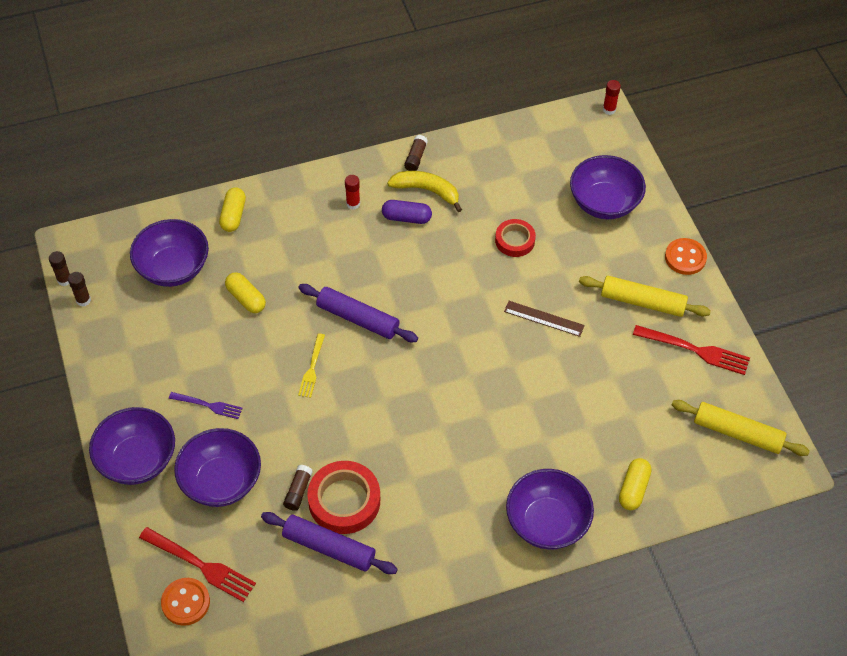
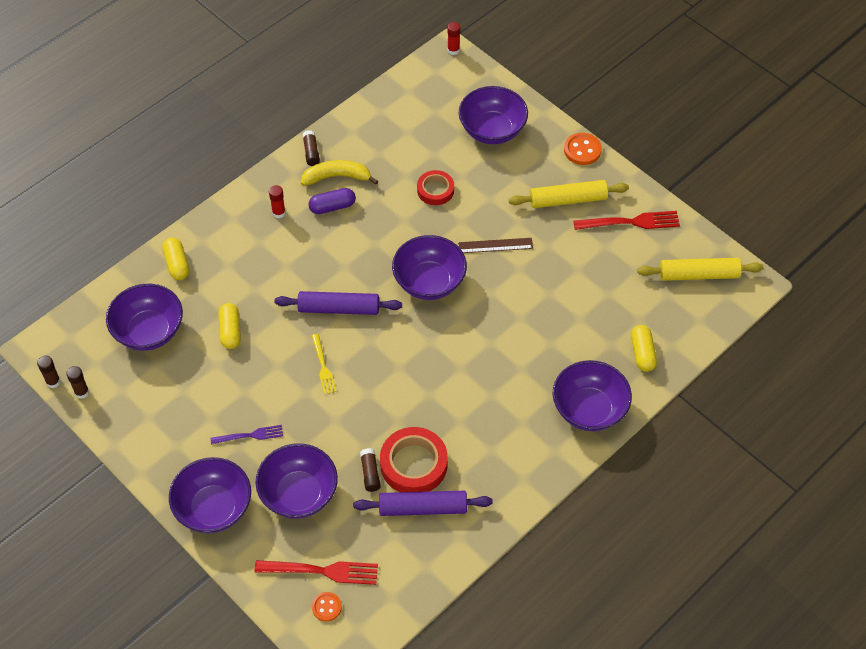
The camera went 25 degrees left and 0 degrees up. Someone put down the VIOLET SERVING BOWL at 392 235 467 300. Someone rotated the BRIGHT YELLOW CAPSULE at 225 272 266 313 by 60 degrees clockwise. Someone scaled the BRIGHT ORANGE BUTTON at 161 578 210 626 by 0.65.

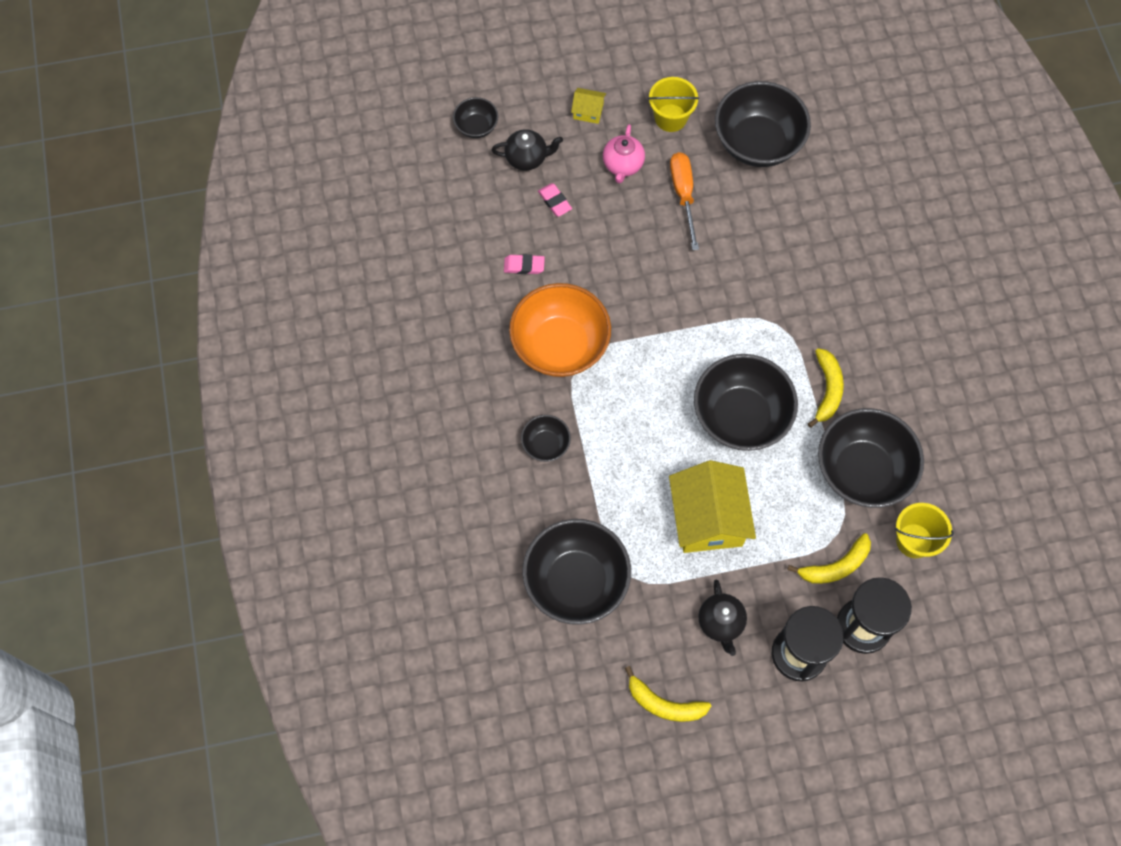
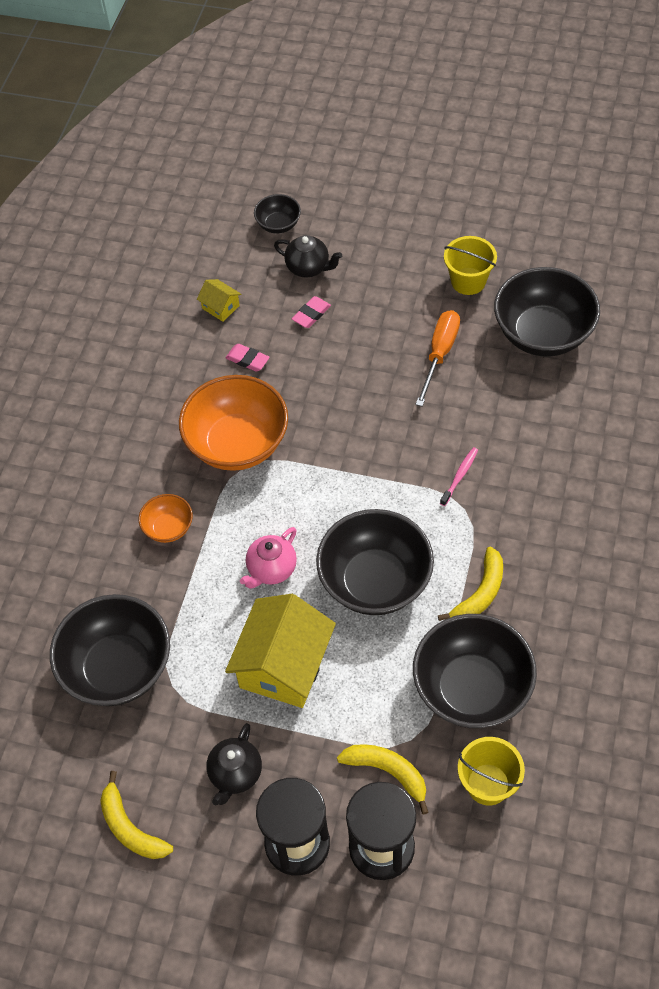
The camera went 30 degrees right and 10 degrees down. Someone put down the PINK TOOTHBRUSH at 440 447 478 506. Someone carried the BRIGHT YELLOW COTTAGE from 571 88 606 124 to 197 279 241 322. Someone carried the PINK TEAPOT from 603 124 645 183 to 240 527 297 589. Someone repainted the JET-BLACK SERVING BOWL at 521 415 571 462, which became the BRIGHT ORANGE SERVING BOWL at 139 494 193 543. Someone rotated the PINK GUM ERASER at 538 183 572 217 by 45 degrees clockwise. Someone rotated the BRIGHT YELLOW BANANA FRUIT at 787 533 871 584 by 150 degrees counterclockwise.

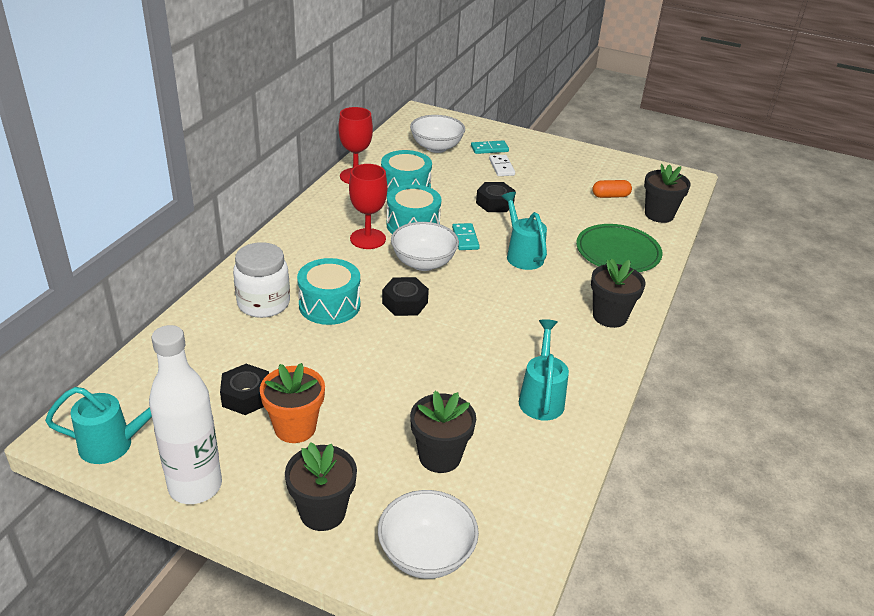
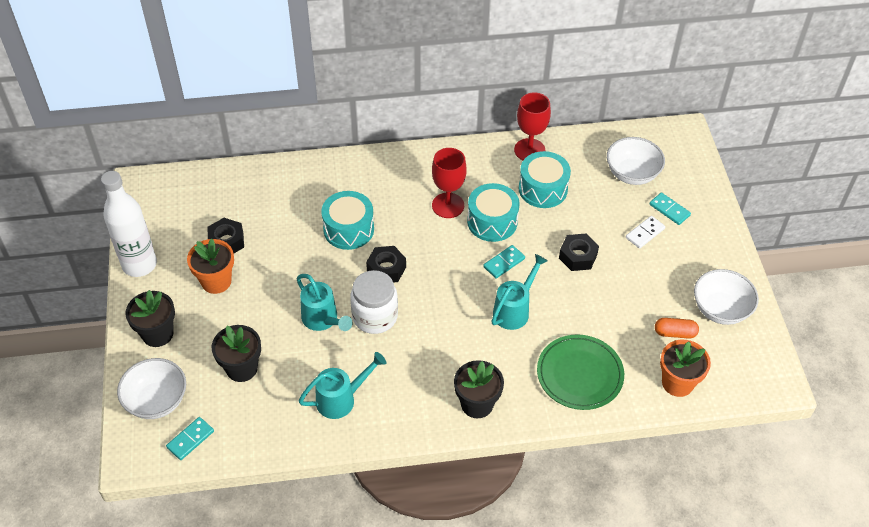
The camera went 60 degrees right and 15 degrees up. Someone put down the AQUA DOMINO TILE at 166 417 214 460. Someone carried the AQUA SPRINKLING CAN from 45 387 152 464 to 297 274 353 331. Someone carried the SNOW-WHITE JAR from 233 242 290 318 to 350 270 398 334. Someone carried the SNOW-WHITE SERVING BOWL from 391 222 459 271 to 694 269 759 325. Someone repainted the JET-BLACK POTTED PLANT at 644 164 691 223, which became the BRIGHT ORANGE POTTED PLANT at 660 340 711 397. Someone rotated the BRIGHT ORANGE CAPSULE at 592 180 632 198 by 45 degrees counterclockwise.

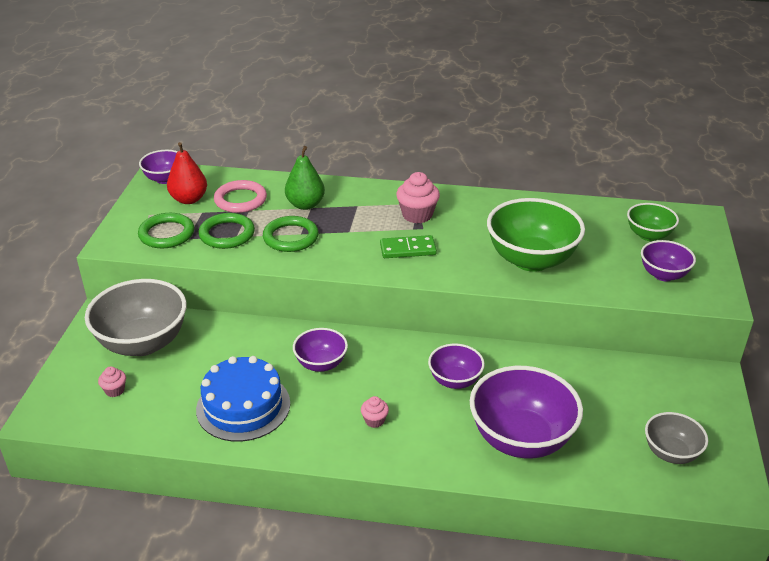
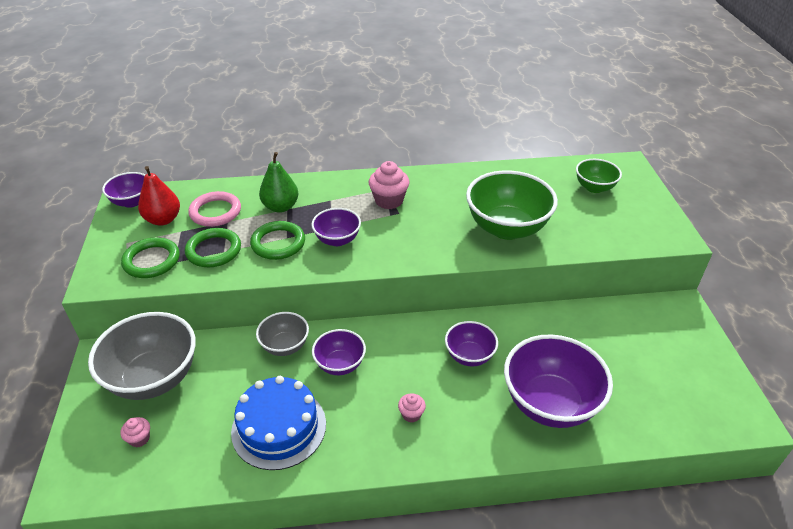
The camera went 15 degrees left and 5 degrees up. Someone took away the EMERALD DOMINO TILE at 380 235 437 258. Someone carried the VIOLET SERVING BOWL from 641 240 696 281 to 311 208 361 246. Someone carried the GREY SERVING BOWL from 645 412 708 464 to 256 312 309 356.

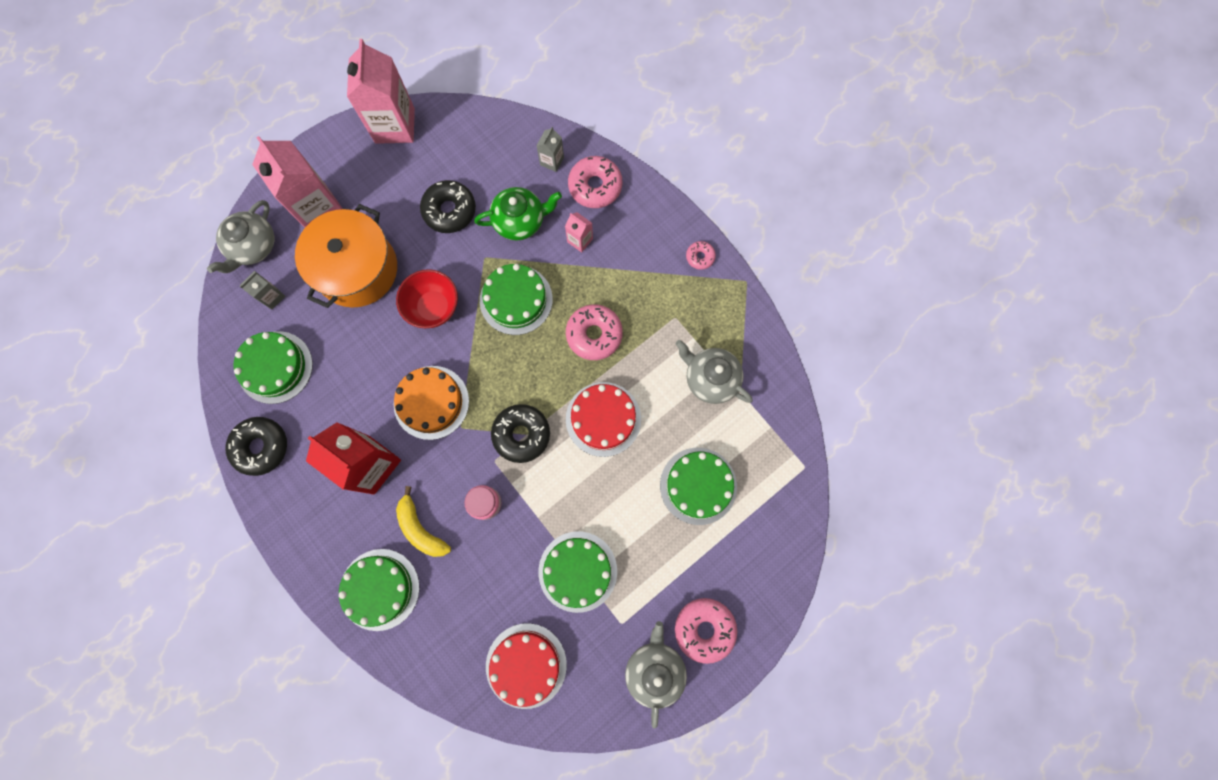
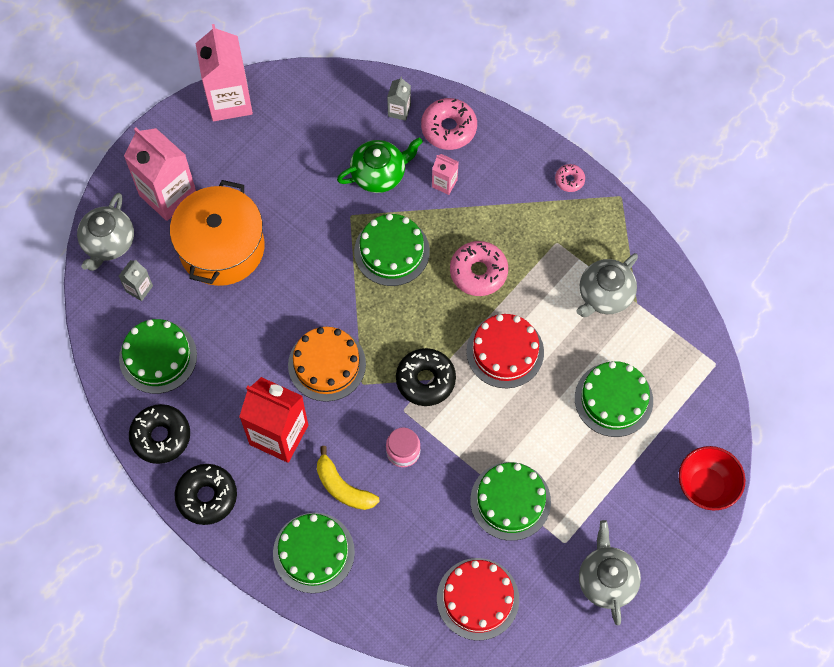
The camera went 10 degrees left and 10 degrees down. Someone took away the PINK DOUGHNUT at 675 598 737 664. Someone carried the RED SERVING BOWL from 396 269 458 328 to 679 446 745 510. Someone carried the JET-BLACK DOUGHNUT from 420 180 476 233 to 174 464 237 525. Someone rotated the GREY TEAPOT at 675 340 753 404 by 75 degrees counterclockwise.

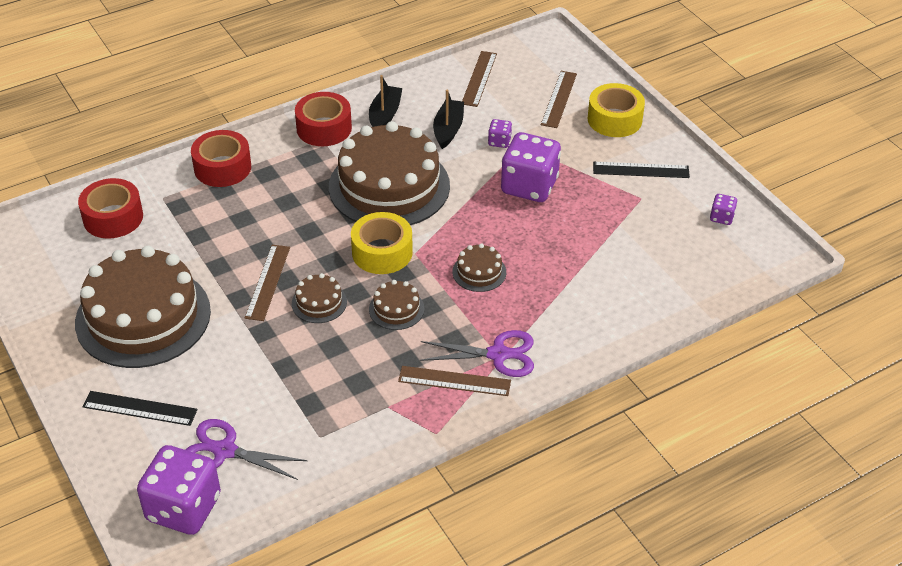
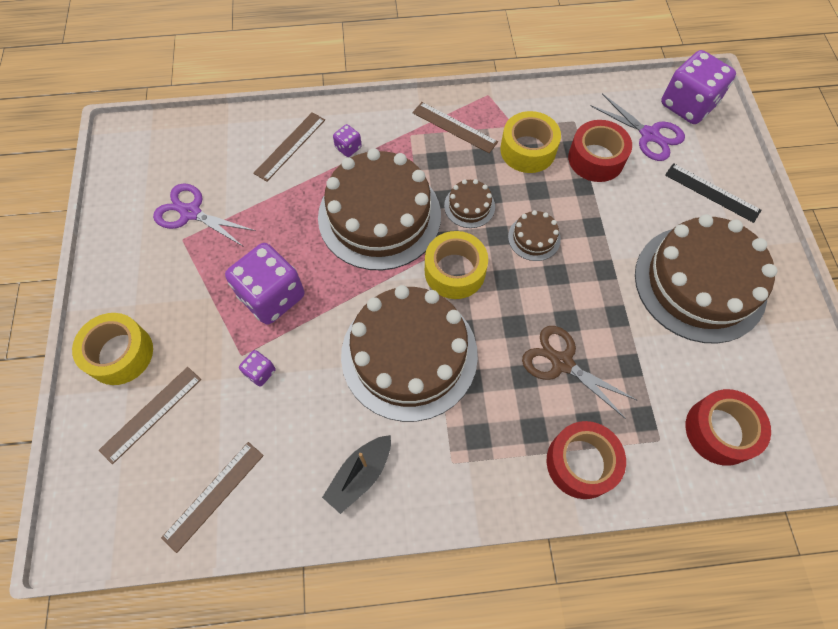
The camera went 155 degrees left and 20 degrees up. Someone took away the JET-BLACK BOAT at 433 89 464 149. Someone took away the JET-BLACK RULER at 593 162 690 178. Someone put down the BRIGHT YELLOW ROLL OF TAPE at 500 111 561 173. Someone put down the BROWN SHEARS at 522 326 637 419. Someone carried the BROWN RULER from 245 245 290 321 to 253 112 325 182. Someone carried the RED ROLL OF TAPE from 295 92 352 146 to 568 120 632 182. Someone carried the VIOLET SHEARS from 420 330 534 377 to 153 183 256 246. Someone carried the VIOLET DICE from 710 194 737 225 to 333 124 362 157. Someone scaled the BROWN GATEAU at 452 243 506 292 by 2.39.

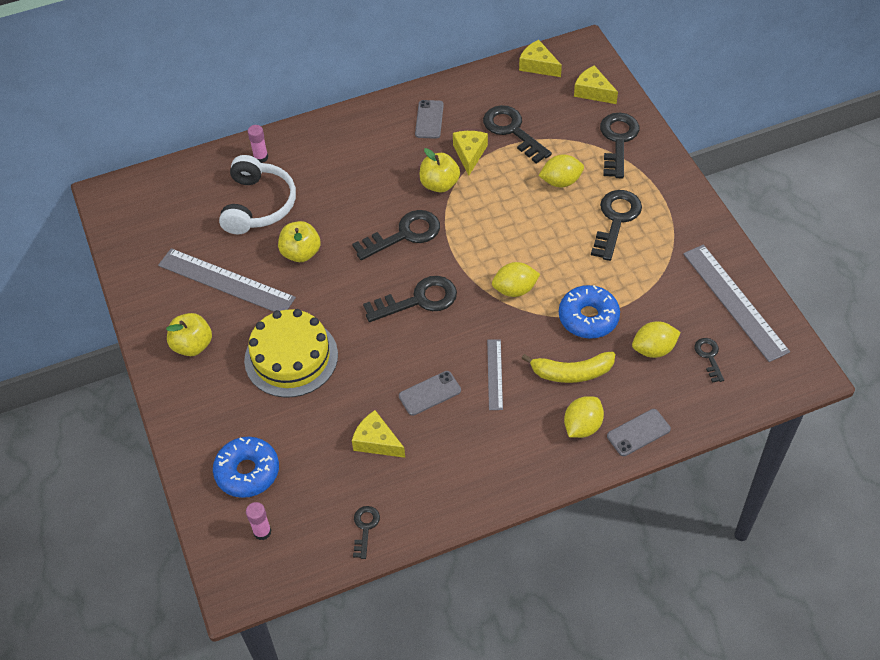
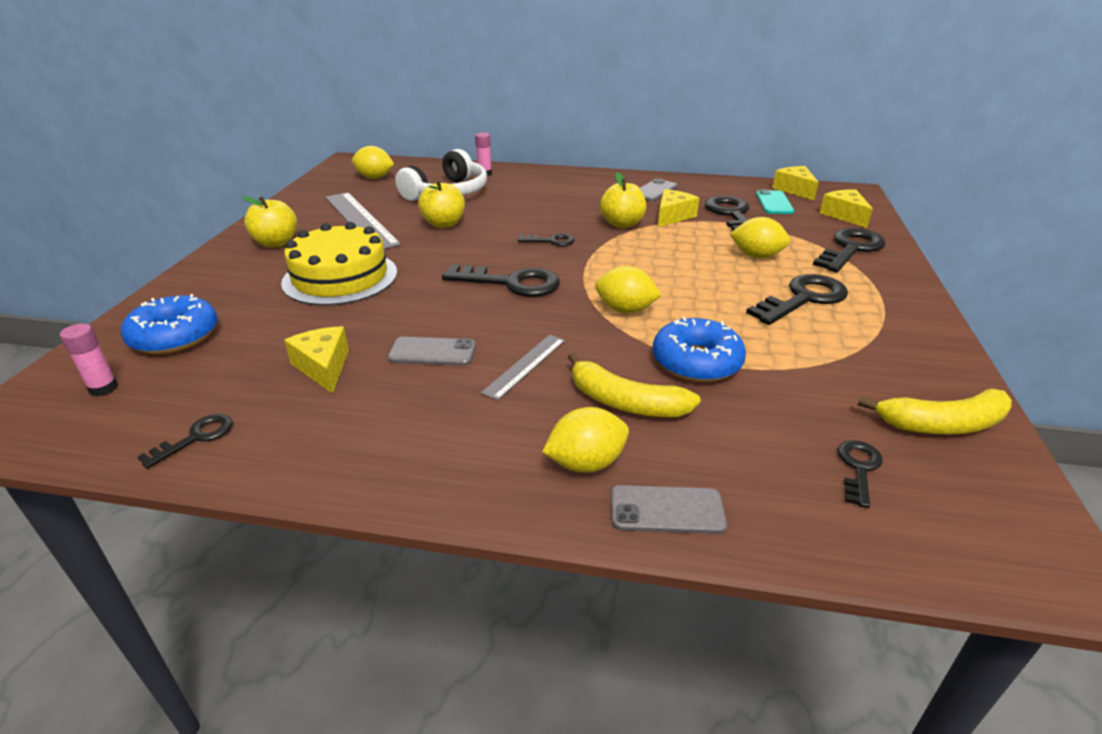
The camera went 30 degrees right and 20 degrees down. Someone put down the AQUA PHONE at 756 190 794 214. Someone carried the BRIGHT YELLOW TOY LEMON from 632 321 681 358 to 352 146 394 179. Someone swapped the GREY RULER at 683 245 790 362 for the BRIGHT YELLOW BANANA FRUIT at 858 388 1012 434. Someone scaled the JET-BLACK KEY at 352 210 440 260 by 0.54.

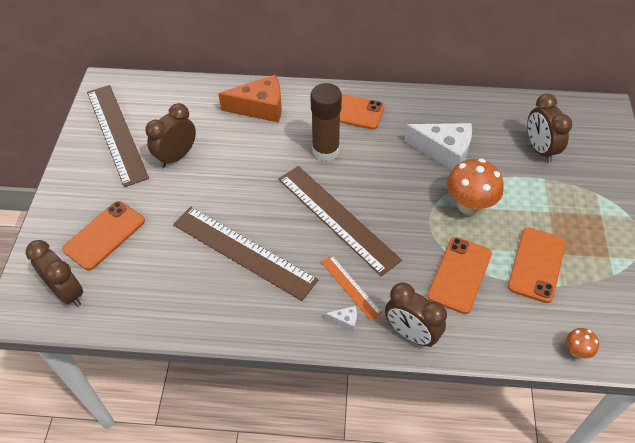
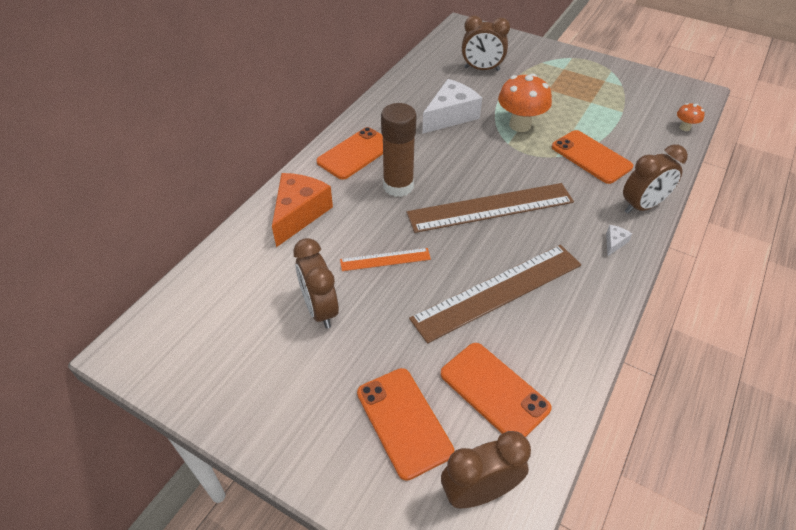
The camera went 65 degrees left and 5 degrees down. Someone took away the BROWN RULER at 87 85 149 187. Someone carried the BRIGHT ORANGE RULER from 321 255 382 321 to 340 248 431 271. Someone carried the BRIGHT ORANGE PHONE from 508 228 566 303 to 441 343 552 437.

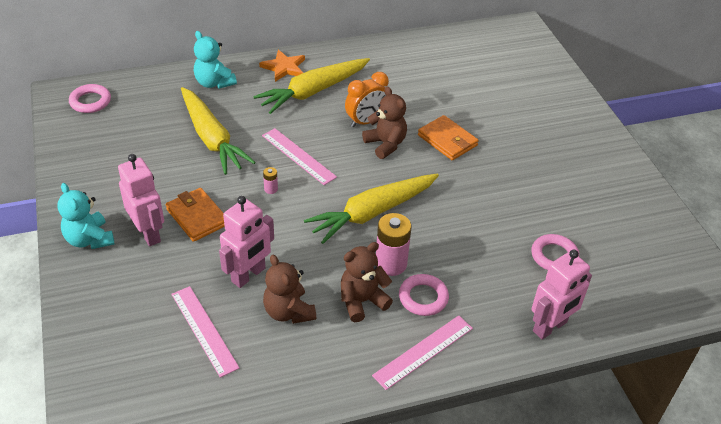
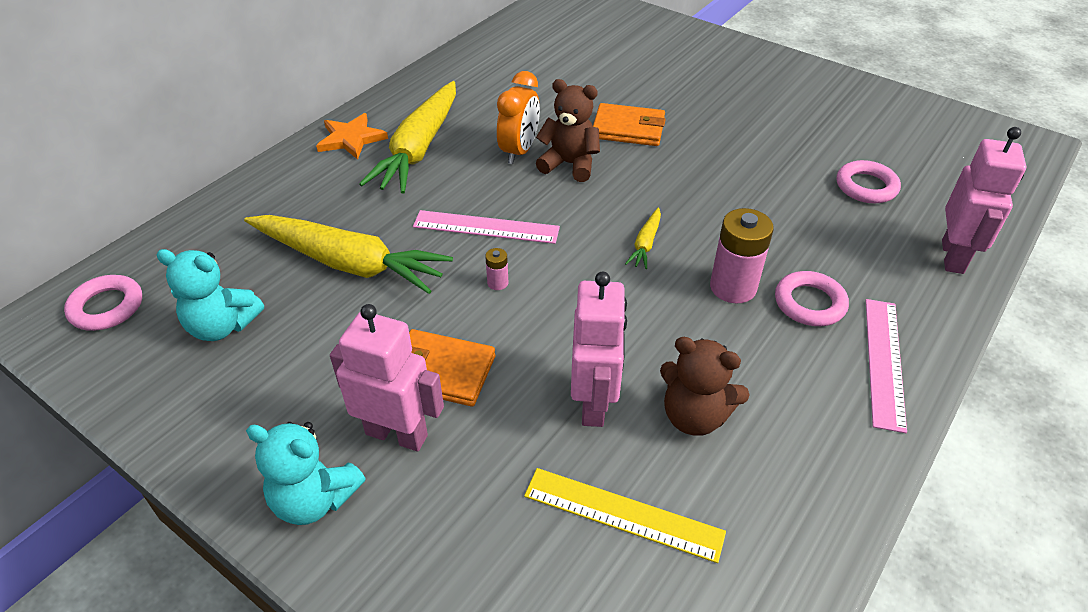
The camera went 35 degrees left and 0 degrees up. Someone took away the BROWN TEDDY at 341 242 393 322. Someone carried the AQUA TEDDY from 194 31 237 89 to 156 249 264 341. Someone repainted the PINK RULER at 171 286 240 378, which became the BRIGHT YELLOW RULER at 524 468 726 563. Someone scaled the BRIGHT YELLOW TOY CARROT at 304 174 439 244 by 0.43.

